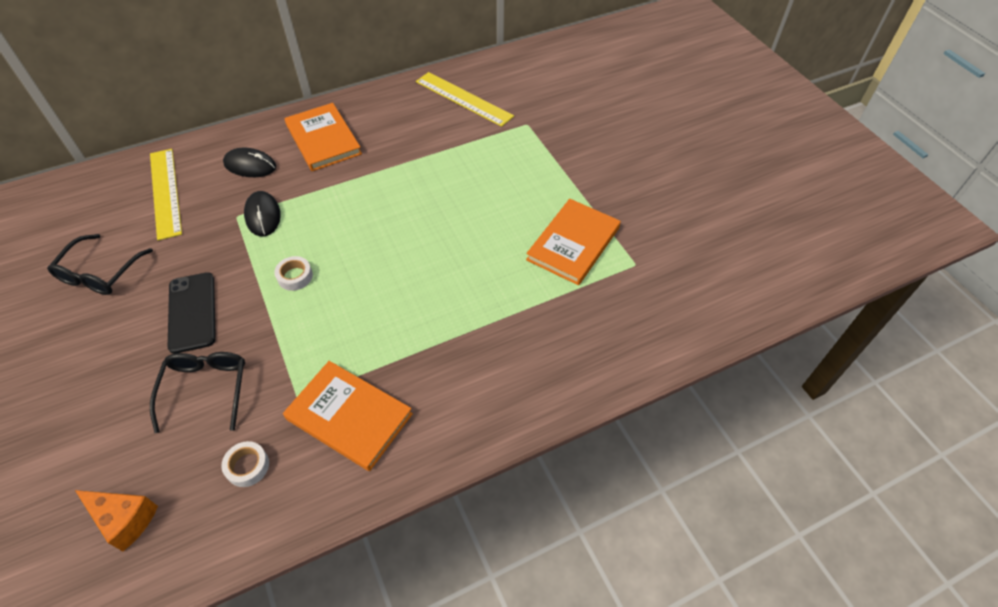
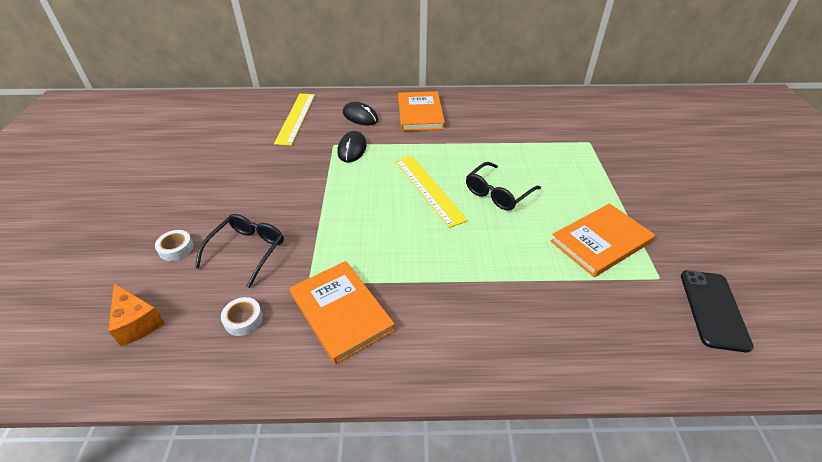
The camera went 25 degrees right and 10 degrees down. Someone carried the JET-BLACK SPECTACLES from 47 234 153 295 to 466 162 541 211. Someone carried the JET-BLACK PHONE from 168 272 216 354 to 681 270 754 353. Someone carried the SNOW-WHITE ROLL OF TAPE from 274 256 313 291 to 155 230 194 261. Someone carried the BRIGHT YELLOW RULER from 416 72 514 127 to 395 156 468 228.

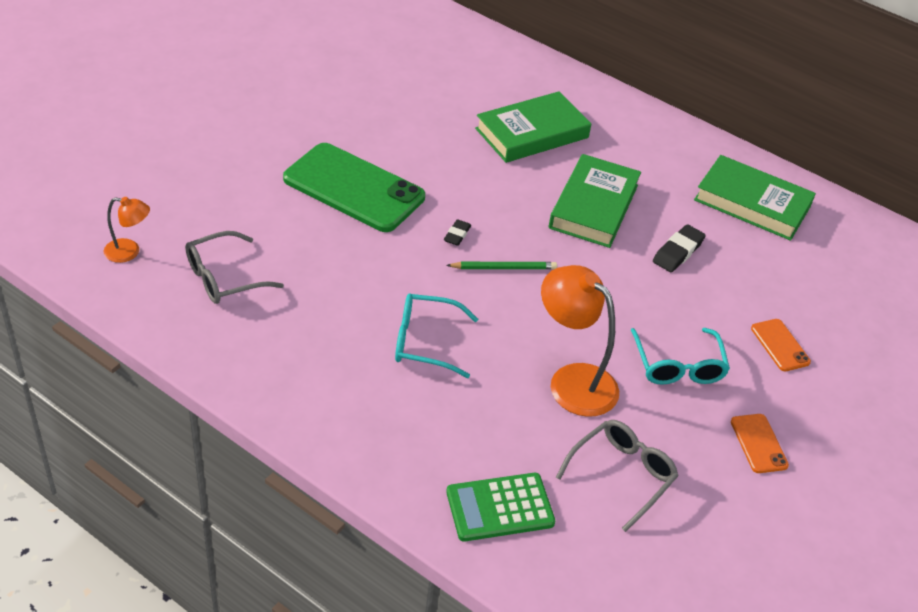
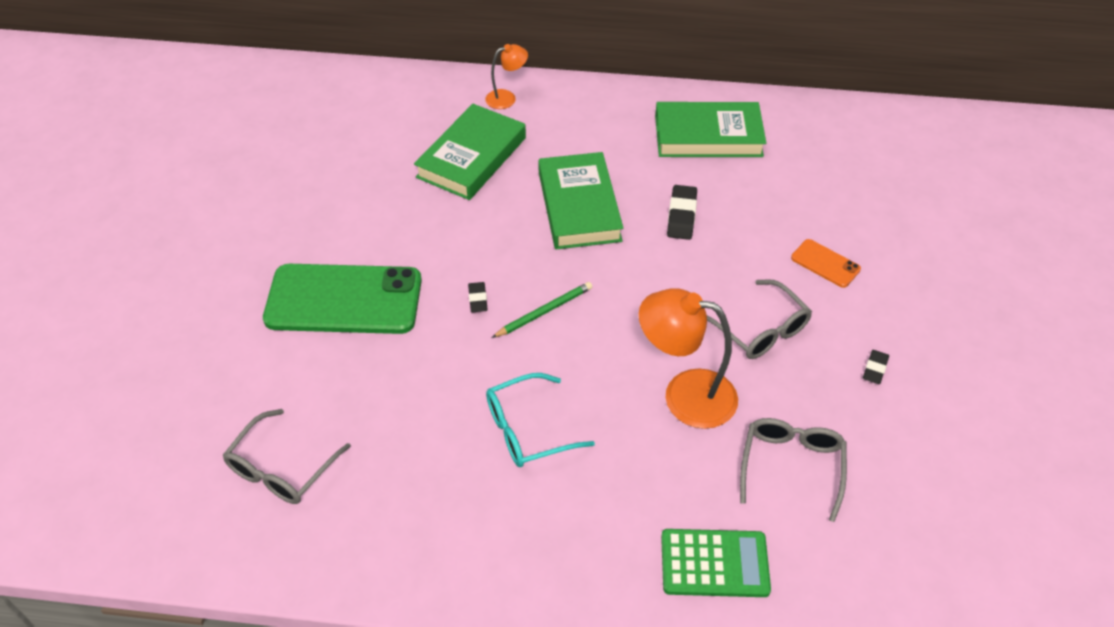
The camera went 25 degrees left and 5 degrees up. Someone carried the BRIGHT ORANGE LAMP from 104 197 150 263 to 485 44 528 109. Someone swapped the BRIGHT ORANGE PHONE at 731 414 789 473 for the JET-BLACK GUM ERASER at 863 350 889 384. Someone repainted the AQUA SPECTACLES at 631 328 730 385, which became the GREY SPECTACLES at 707 279 812 359. Someone rotated the EMERALD ADDING MACHINE at 446 473 555 542 by 135 degrees counterclockwise.

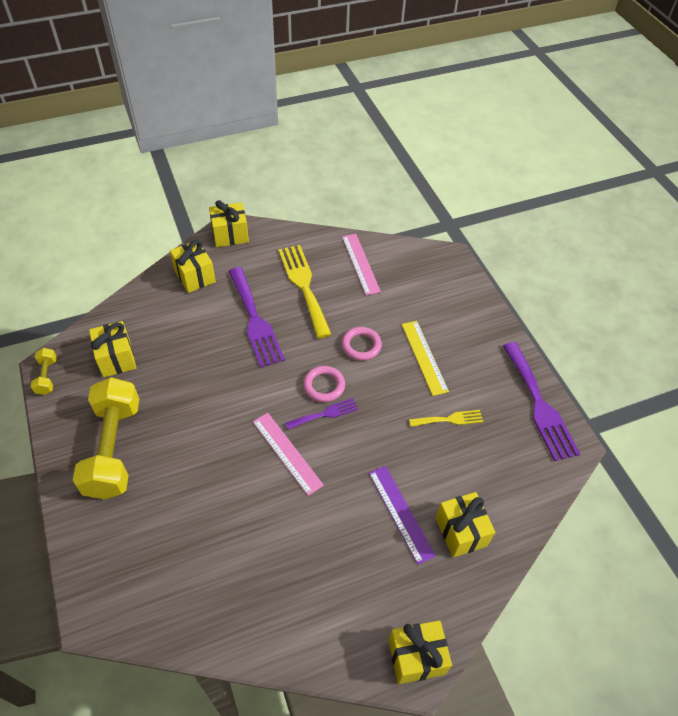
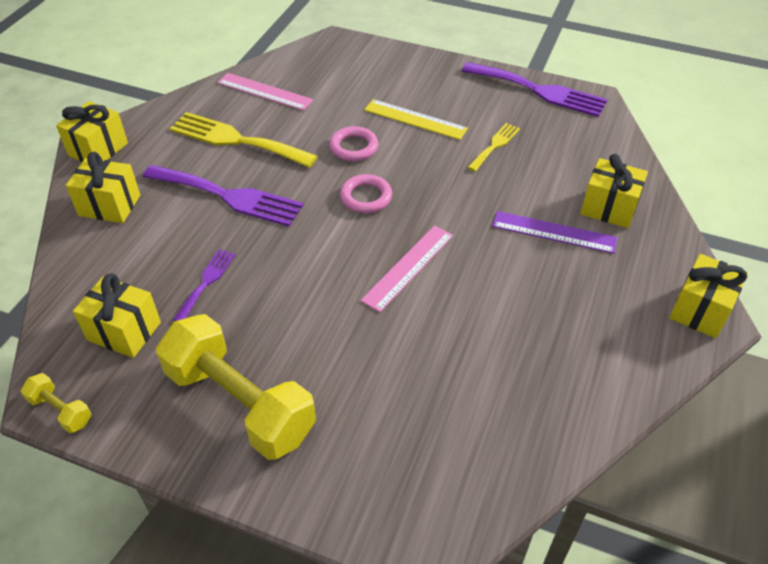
The camera went 45 degrees left and 5 degrees down. Someone carried the VIOLET FORK from 285 398 358 430 to 173 249 236 321. Someone rotated the PINK RULER at 253 413 324 496 by 60 degrees counterclockwise.

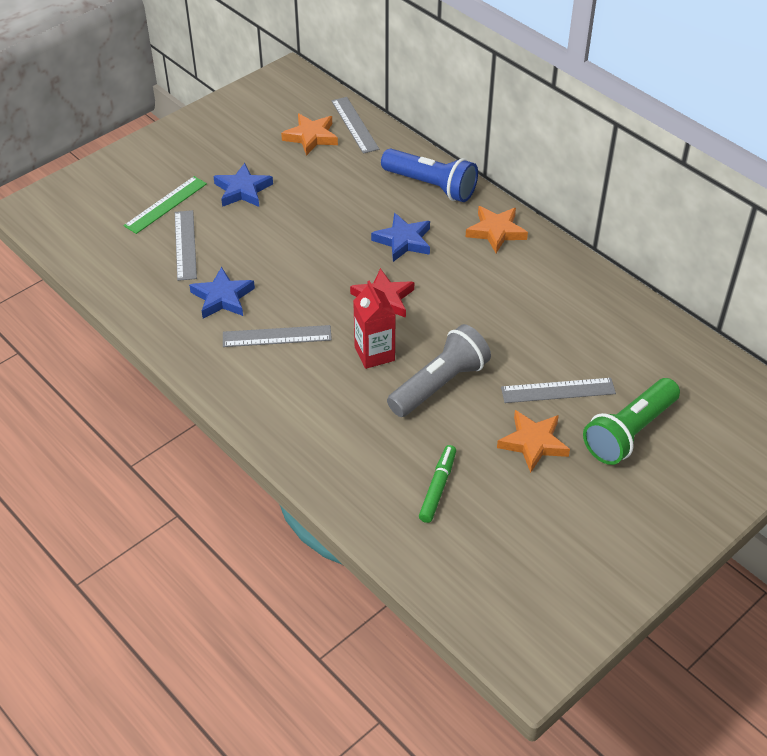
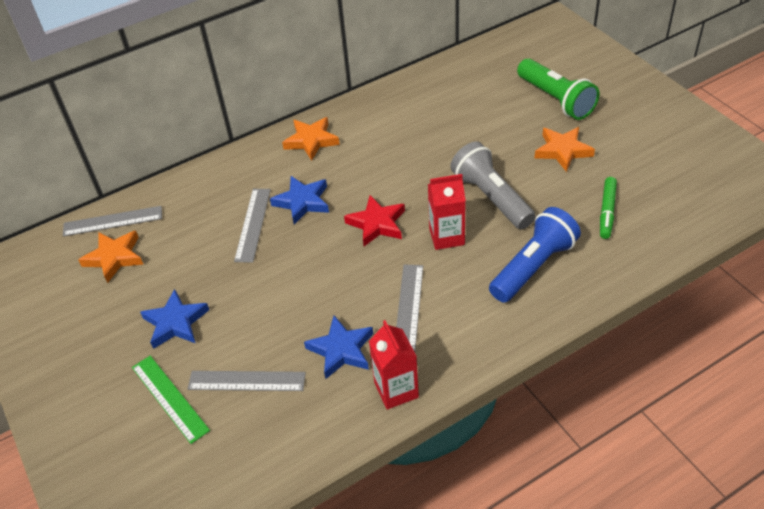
The camera went 75 degrees left and 0 degrees up. Someone put down the RED MILK CARTON at 369 320 419 409. Someone carried the COBALT POCKET TORCH from 381 149 478 202 to 489 207 581 303. Someone carried the GREY RULER from 501 378 616 403 to 234 189 271 263. Someone rotated the EMERALD MARKER PEN at 419 445 456 523 by 105 degrees counterclockwise.

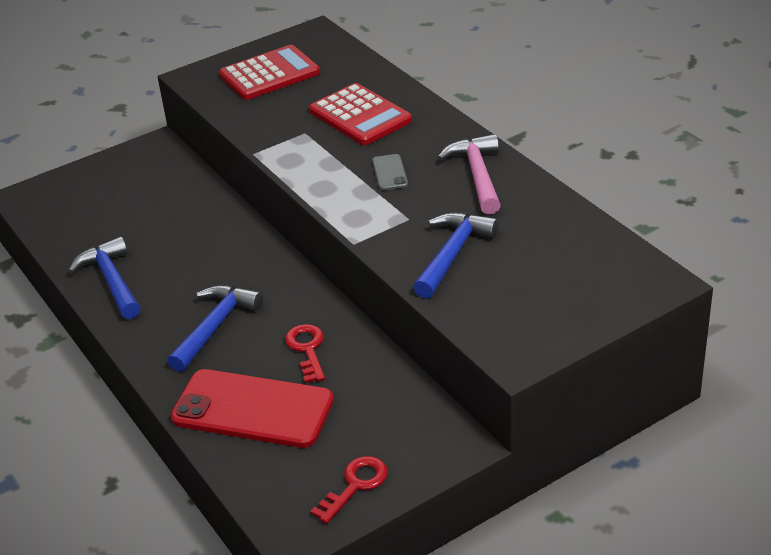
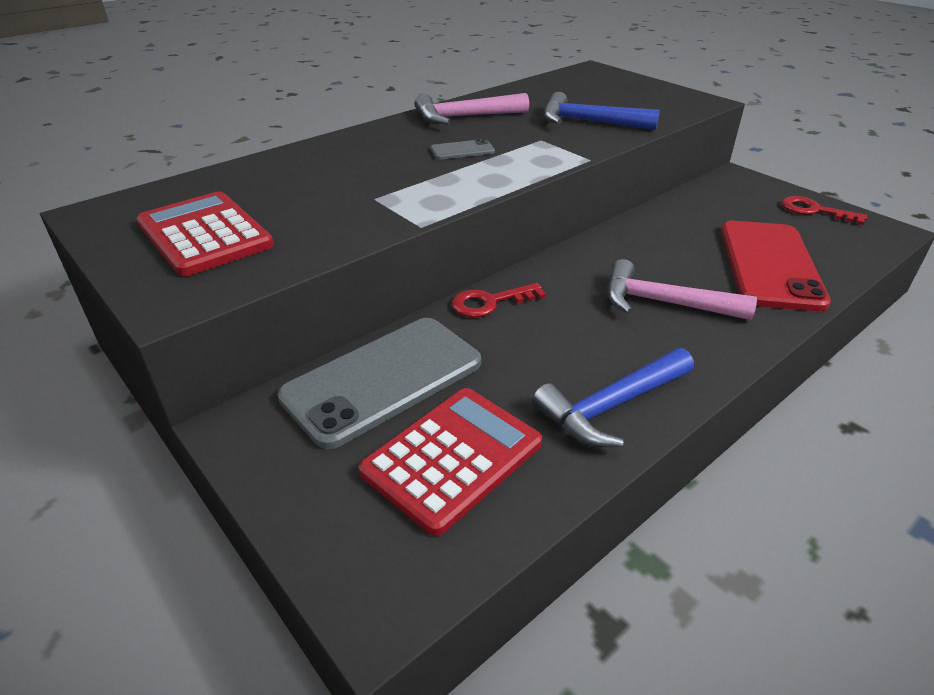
The camera went 100 degrees left and 0 degrees up. Someone put down the GREY PHONE at 278 318 481 449. Someone carried the RED KEY from 285 324 325 383 to 452 283 546 317. Someone carried the RED ADDING MACHINE from 309 83 412 145 to 359 388 542 536. Someone repainted the COBALT HAMMER at 167 285 263 372, which became the PINK HAMMER at 607 259 757 320.

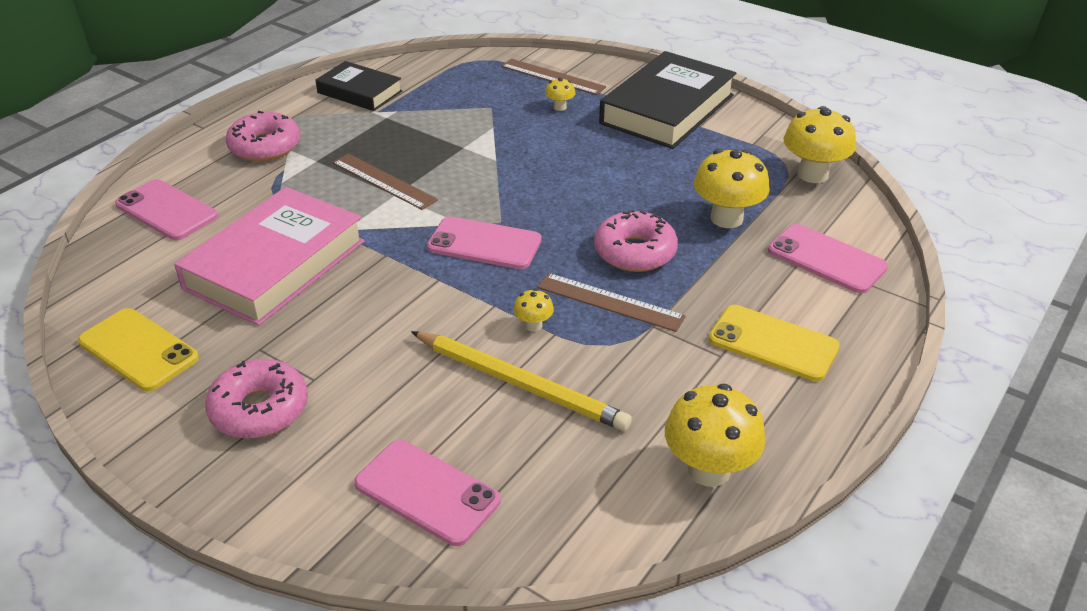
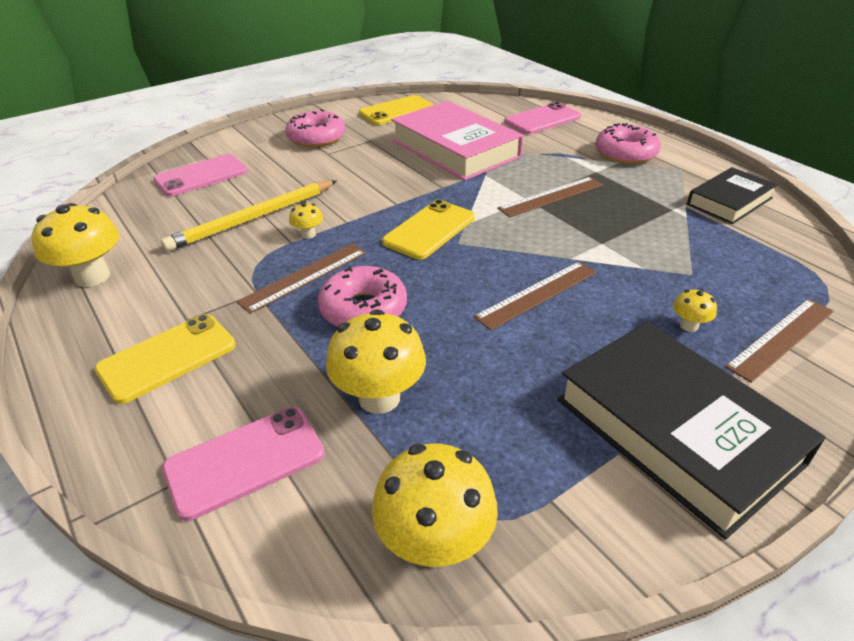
The camera went 110 degrees right and 0 degrees up. Someone put down the BROWN RULER at 474 262 597 330. Someone repainted the PINK PHONE at 427 216 542 269, which became the BRIGHT YELLOW PHONE at 382 200 475 260.

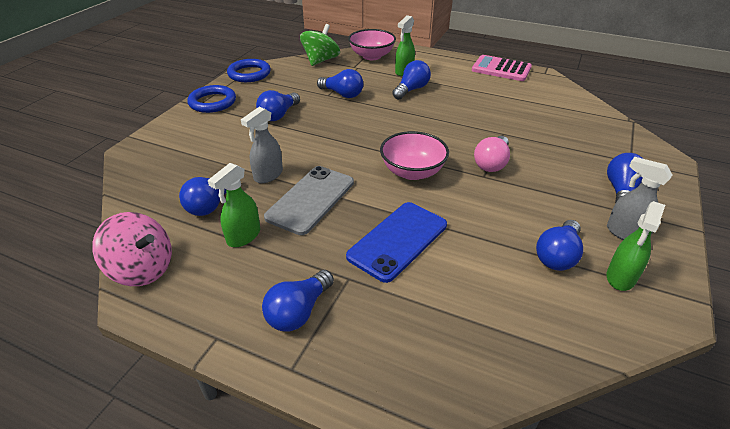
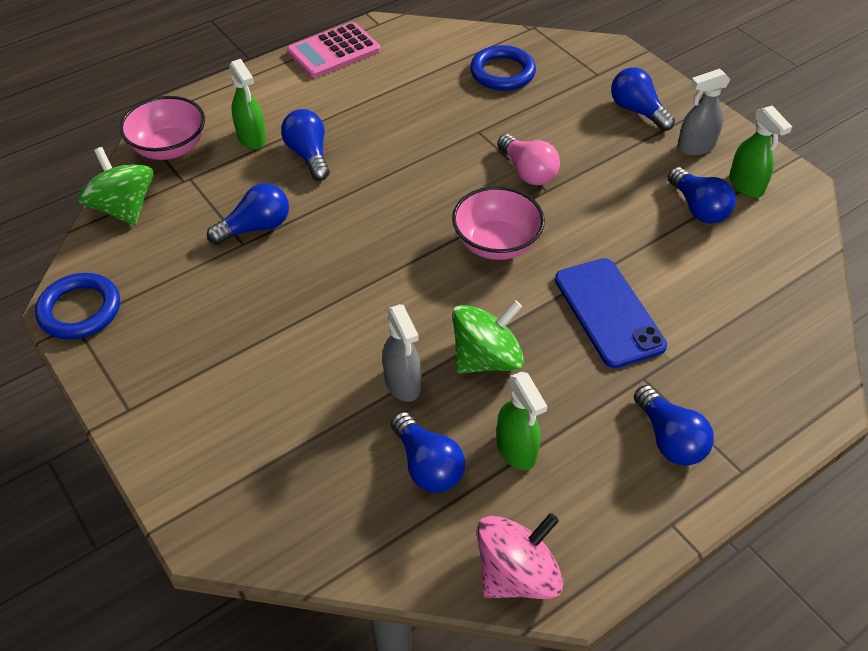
The camera went 60 degrees left and 10 degrees up. Someone took away the COBALT LIGHTBULB at 256 90 300 121. Someone carried the COBALT HOOP from 187 85 236 113 to 470 45 536 91. Someone swapped the GREY PHONE at 264 166 354 235 for the EMERALD SPINNING TOP at 453 300 524 373.

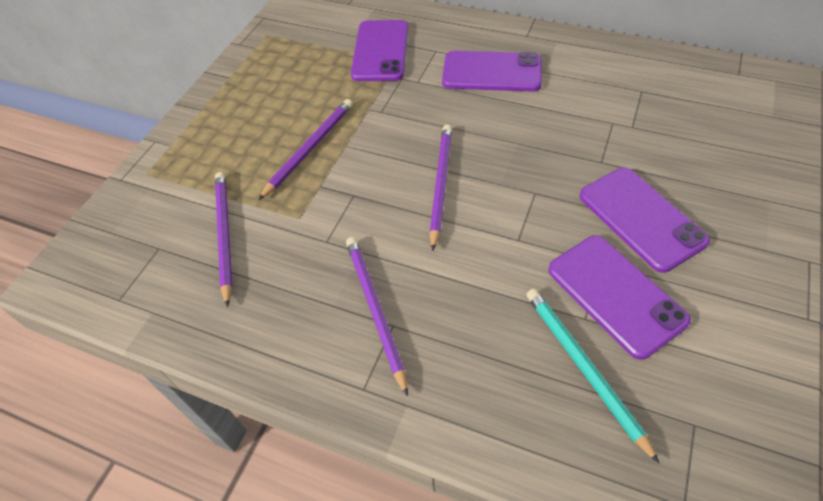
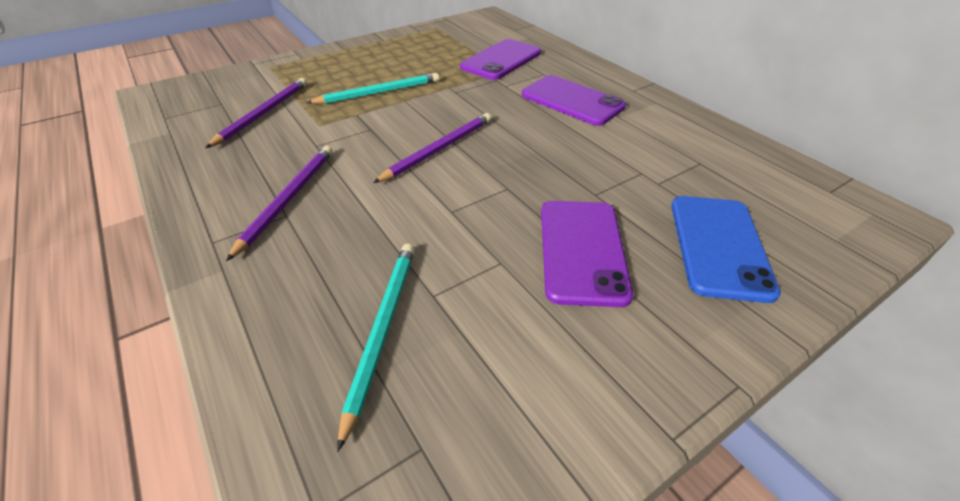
The camera went 30 degrees right and 10 degrees down. Someone took away the VIOLET PHONE at 548 235 691 360. Someone put down the COBALT PHONE at 671 196 781 303. Someone repainted the VIOLET PENCIL at 258 99 353 200, which became the AQUA PENCIL at 306 73 439 104.

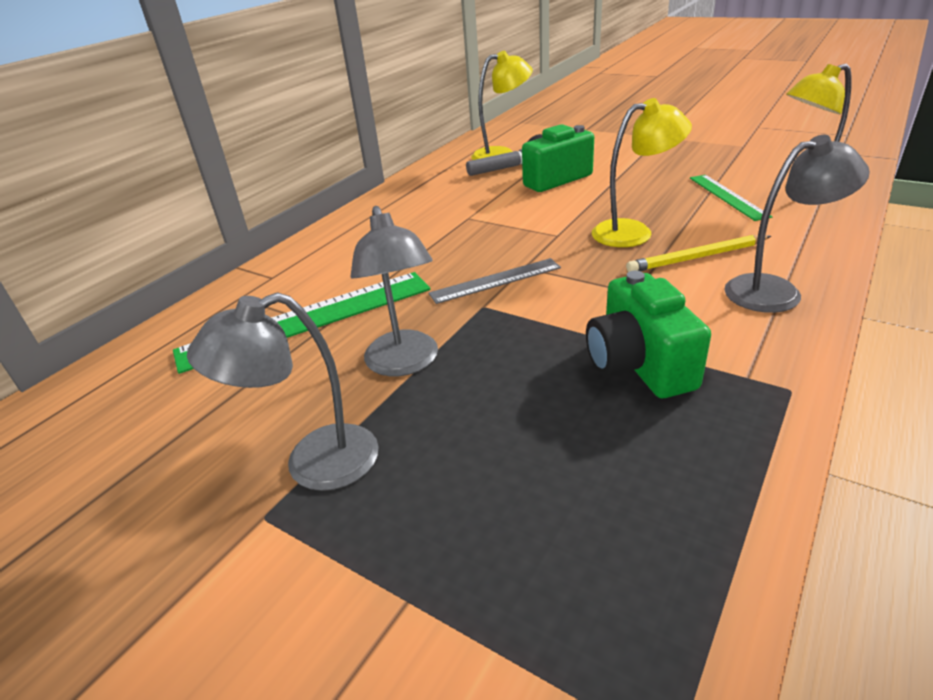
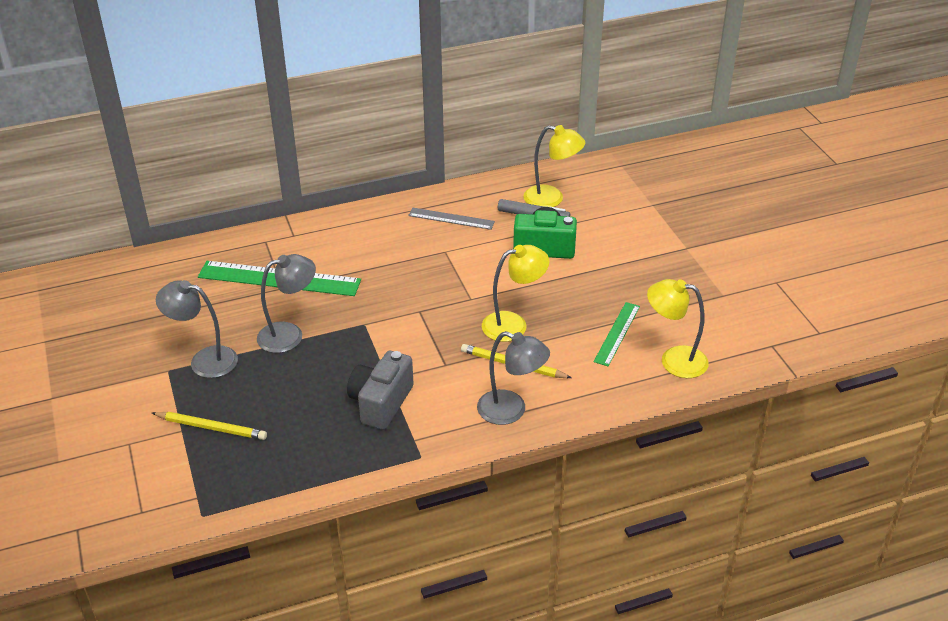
The camera went 35 degrees right and 5 degrees up. Someone put down the BRIGHT YELLOW PENCIL at 152 412 267 440. Someone carried the GREY RULER from 428 258 561 304 to 408 208 495 230. Someone repainted the EMERALD COMPACT CAMERA at 586 271 711 398, which became the GREY COMPACT CAMERA at 347 351 414 430. Someone rotated the GREY LAMP at 351 206 438 376 by 135 degrees counterclockwise. Someone rotated the BRIGHT YELLOW LAMP at 592 98 692 247 by 45 degrees counterclockwise.

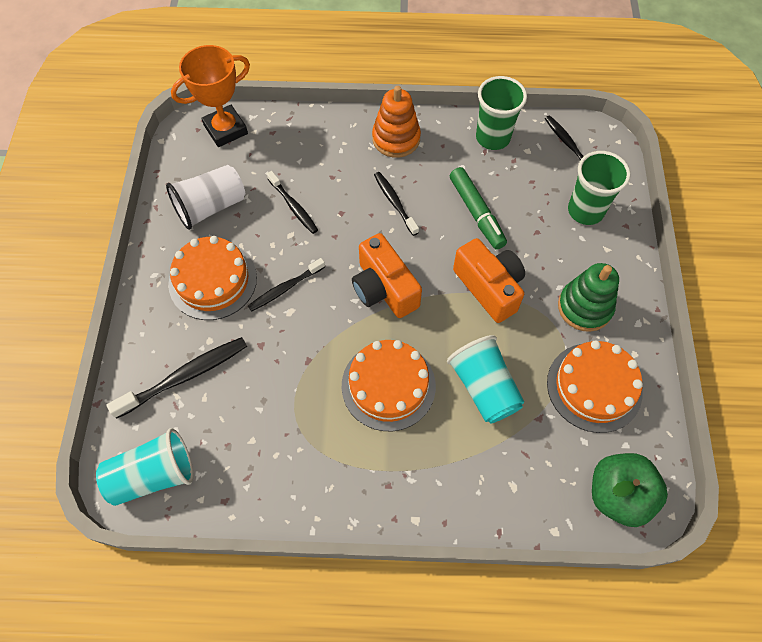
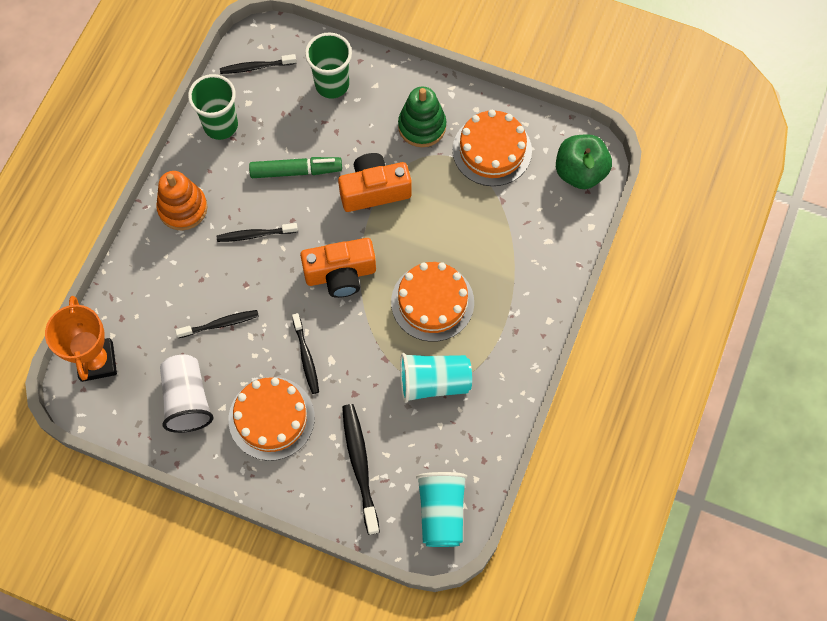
The camera went 70 degrees left and 5 degrees up. Someone carried the AQUA BEAKER from 447 335 524 424 to 400 353 472 403.

